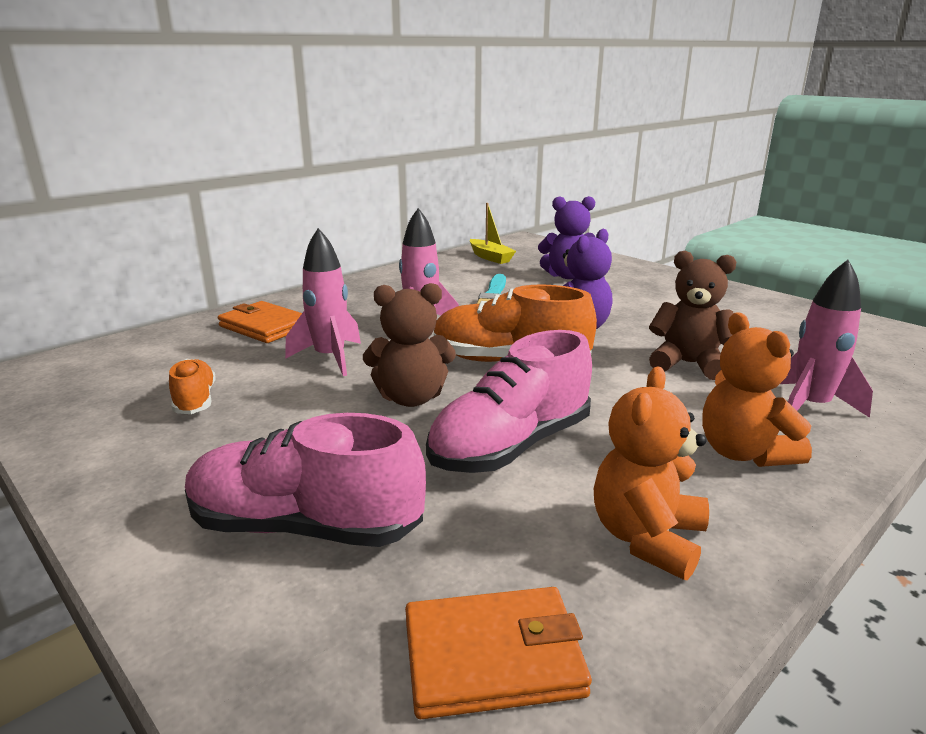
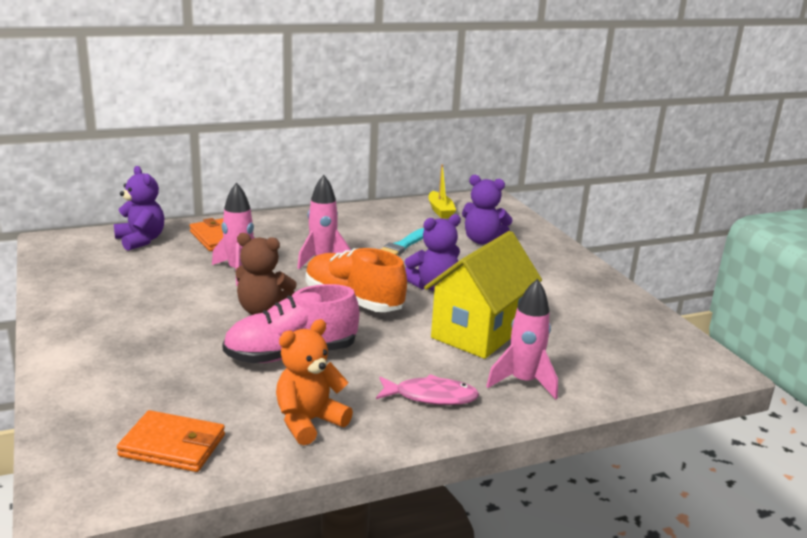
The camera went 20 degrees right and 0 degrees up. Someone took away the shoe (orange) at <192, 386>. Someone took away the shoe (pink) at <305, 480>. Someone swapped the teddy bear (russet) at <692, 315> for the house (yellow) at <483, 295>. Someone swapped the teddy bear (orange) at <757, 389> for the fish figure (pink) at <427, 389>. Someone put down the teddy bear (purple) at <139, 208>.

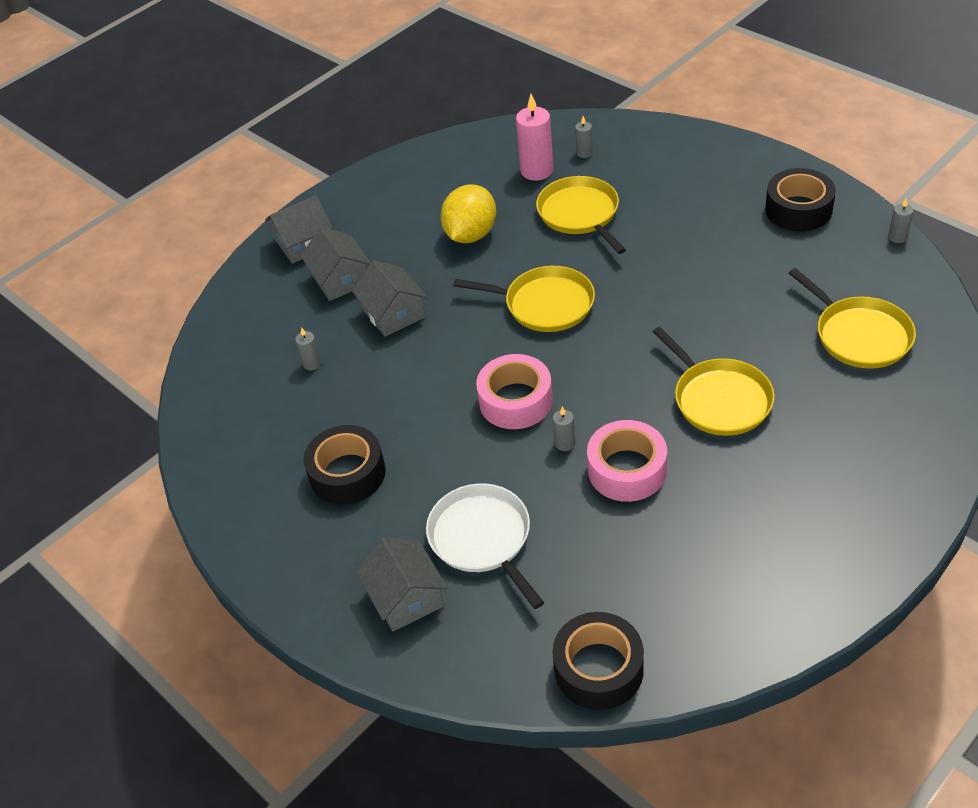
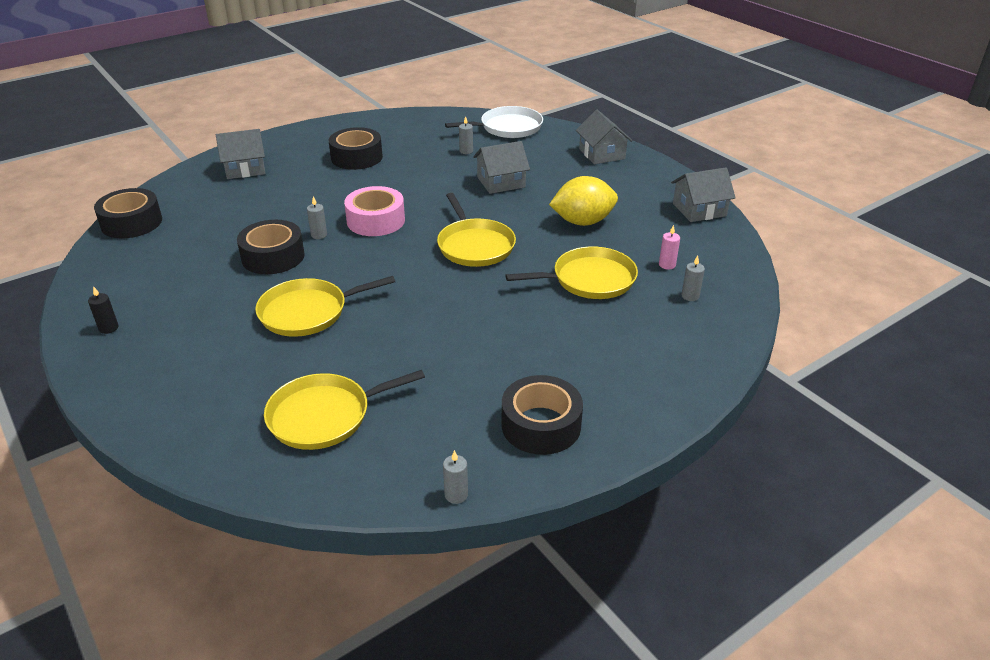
The camera went 95 degrees right and 10 degrees down. Someone carried the house (grey) from <335, 264> to <703, 194>. Someone carried the skillet (white) from <485, 546> to <494, 122>. Someone rotated the lemon (yellow) at <468, 213> by 45 degrees counterclockwise. Someone rotated the skillet (yellow) at <524, 299> by 45 degrees counterclockwise. Someone scaled the candle (pink) at <535, 137> by 0.50. Someone repainted the tape (pink) at <627, 461>, which became the tape (ebony) at <271, 247>. Someone put down the candle (ebony) at <103, 310>.

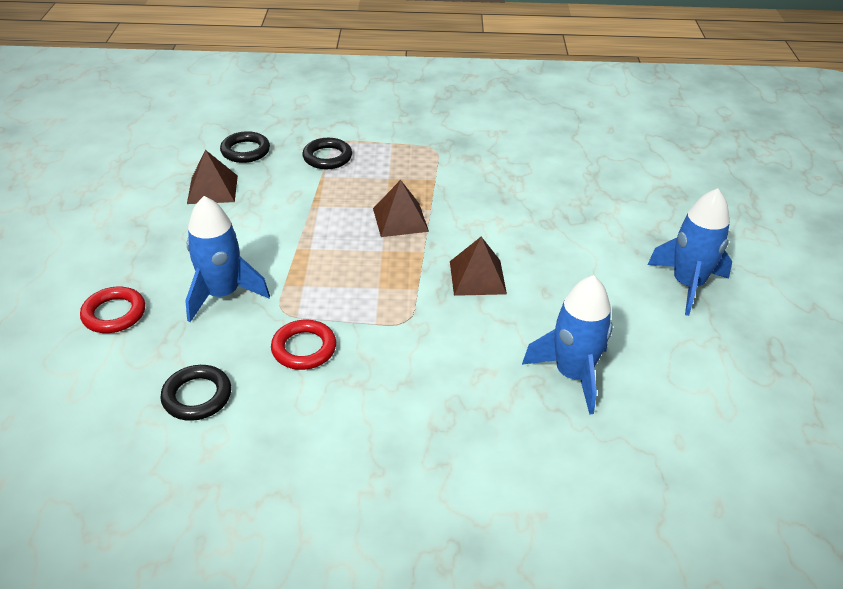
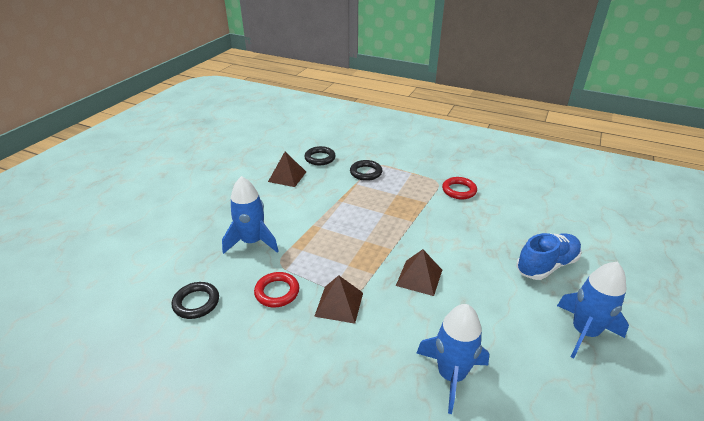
The camera went 25 degrees right and 5 degrees down. Someone carried the hoop (red) from <112, 310> to <459, 188>. Someone carried the pyramid shape (russet) from <401, 208> to <338, 299>. Someone put down the shoe (royal blue) at <549, 256>.

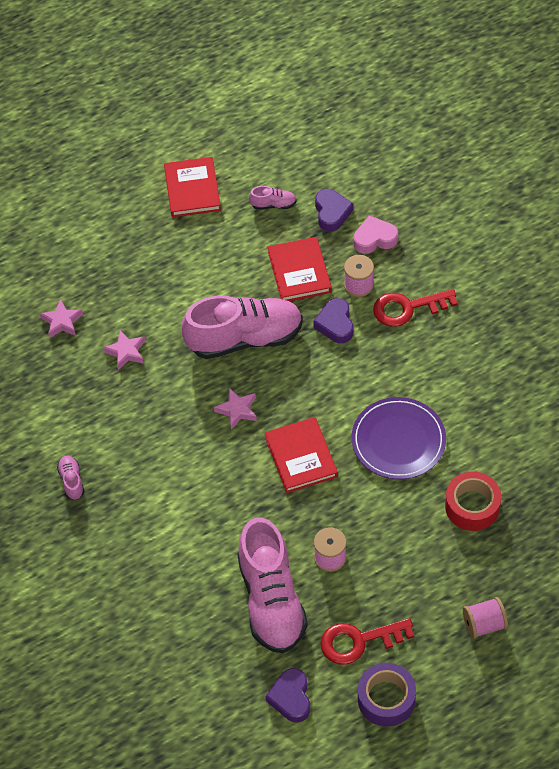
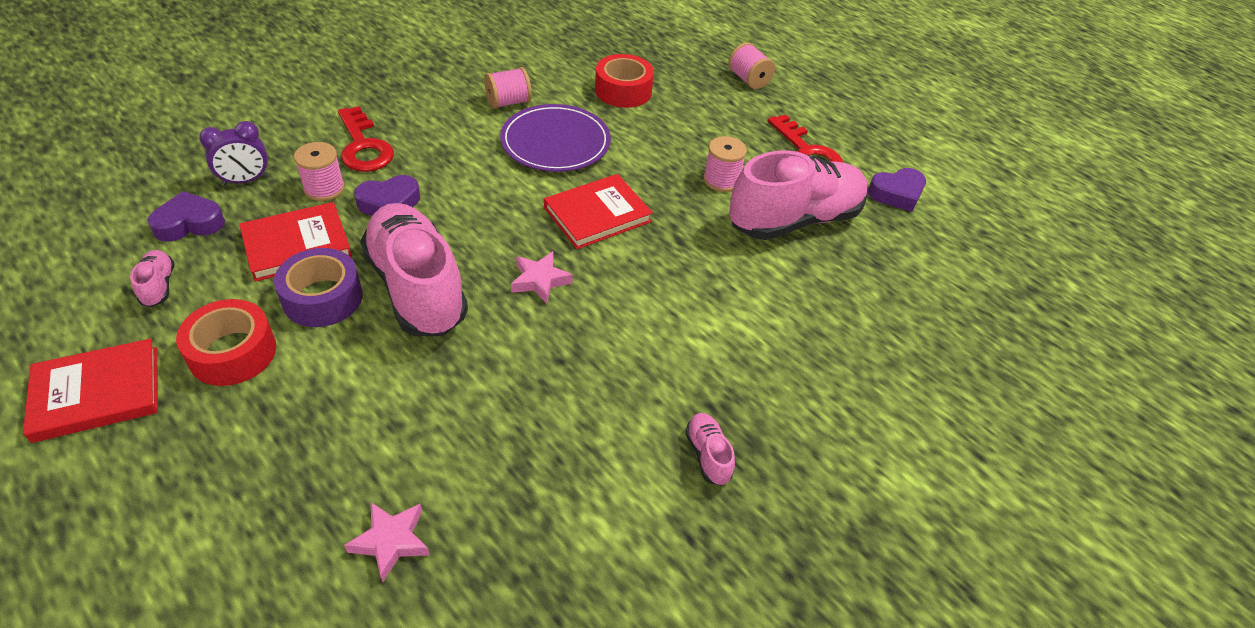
The camera went 110 degrees left and 10 degrees down. Someone rotated the shoe (pink) at <70, 477> by 105 degrees clockwise. Someone took away the star (pink) at <124, 350>. Someone swapped the heart shape (pink) at <375, 234> for the bedside clock (purple) at <233, 153>. Someone carried the tape (purple) from <387, 695> to <318, 287>. Someone put down the tape (red) at <226, 342>. Someone put down the bobbin (pink) at <508, 88>.

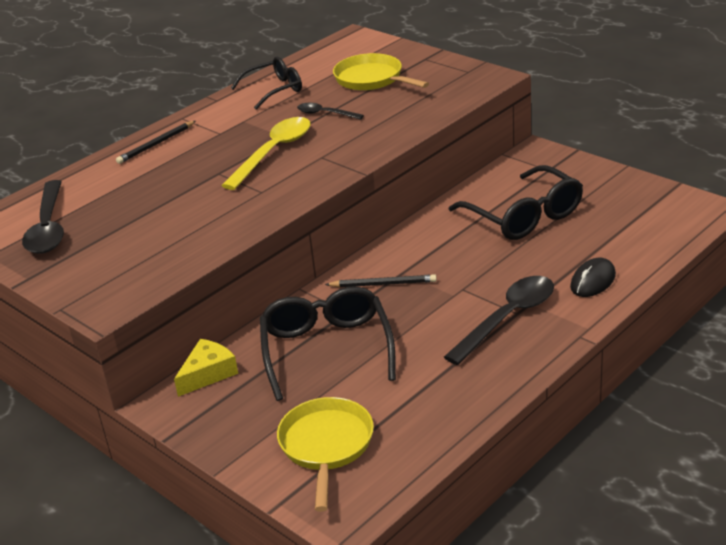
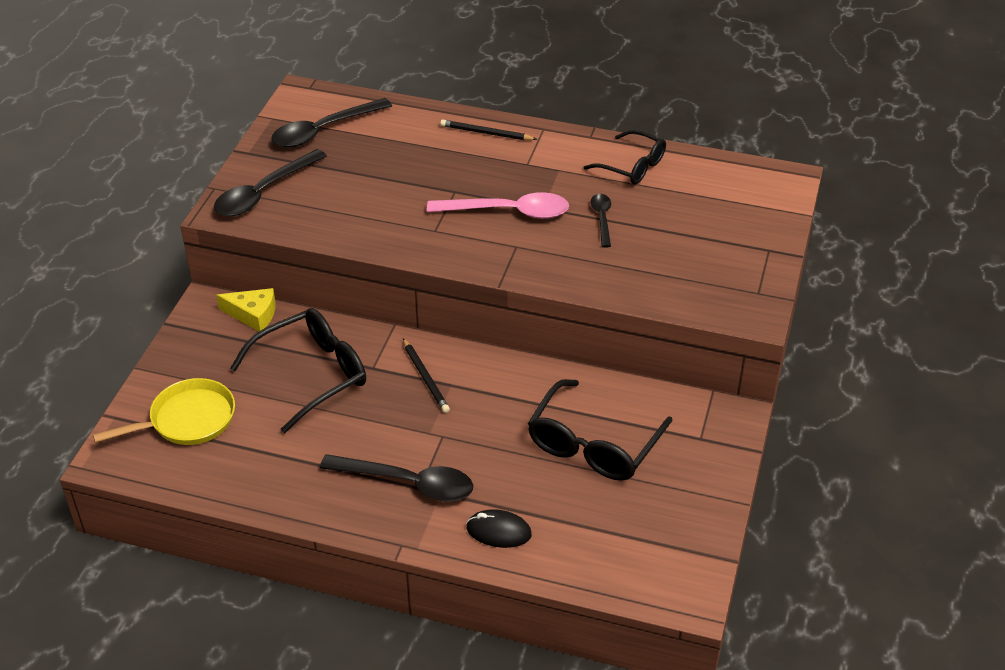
The camera went 60 degrees right and 10 degrees up. Someone repainted the tablespoon (yellow) at <266, 153>, which became the tablespoon (pink) at <498, 205>. Someone took away the skillet (yellow) at <381, 71>. Someone put down the tablespoon (ebony) at <270, 182>.

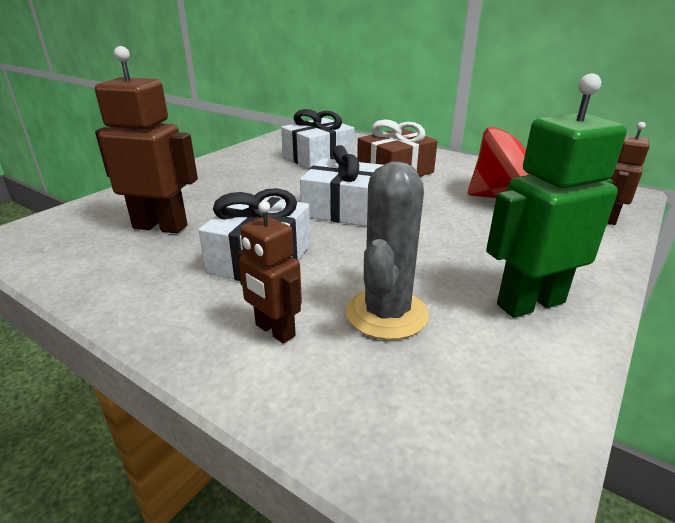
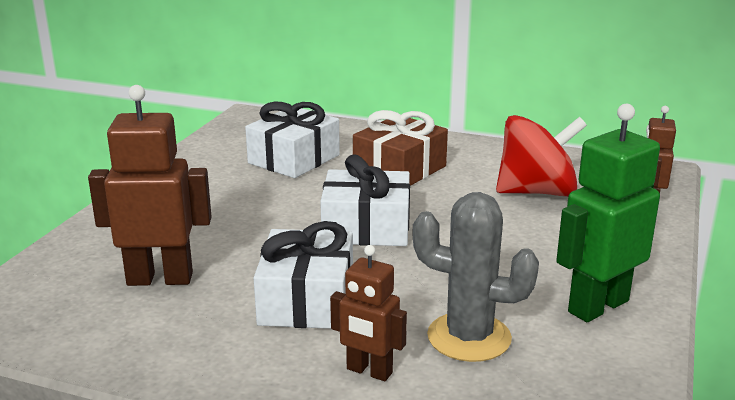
The camera went 15 degrees left and 5 degrees down. Someone rotated the saguaro cactus (grey) at <387, 250> by 75 degrees counterclockwise.

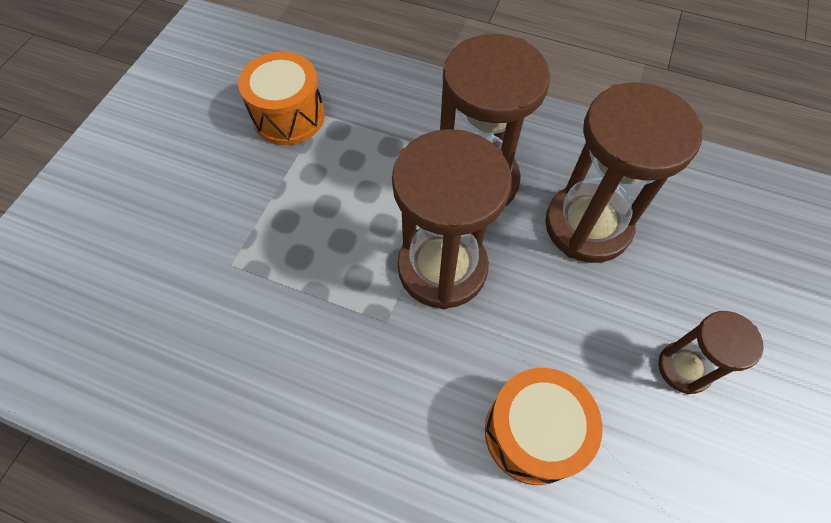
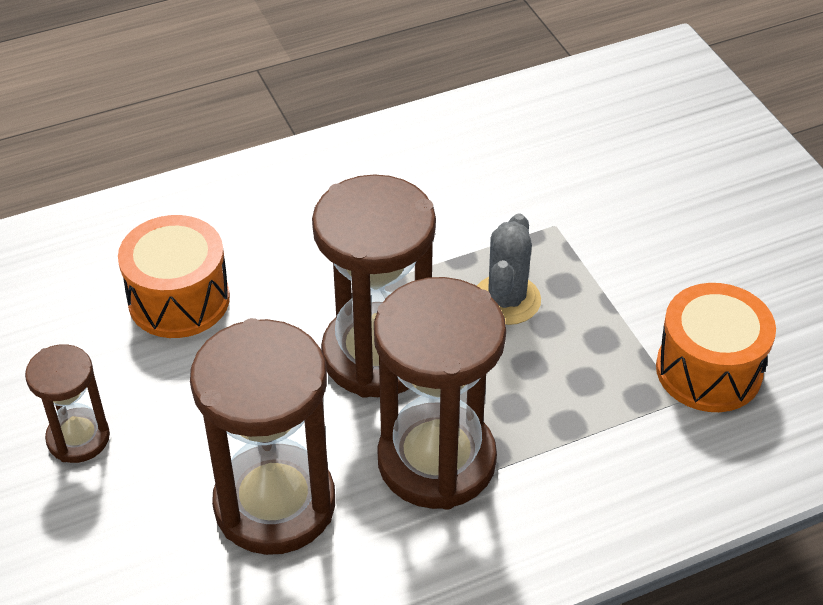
The camera went 135 degrees right and 15 degrees down. Someone put down the saguaro cactus (grey) at <509, 269>.

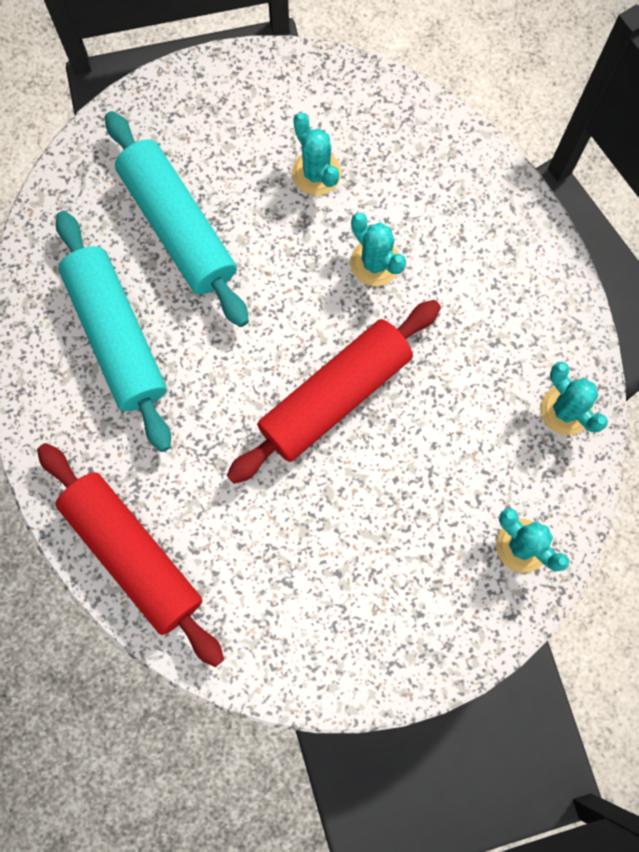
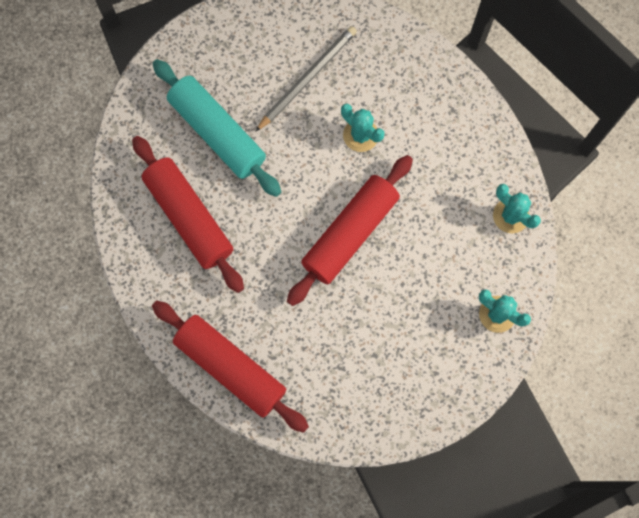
The camera went 10 degrees left and 0 degrees up. Someone repainted the dough roller (turquoise) at <113, 331>, which became the dough roller (red) at <188, 214>. Someone swapped the saguaro cactus (turquoise) at <316, 154> for the lead pencil (grey) at <306, 79>.

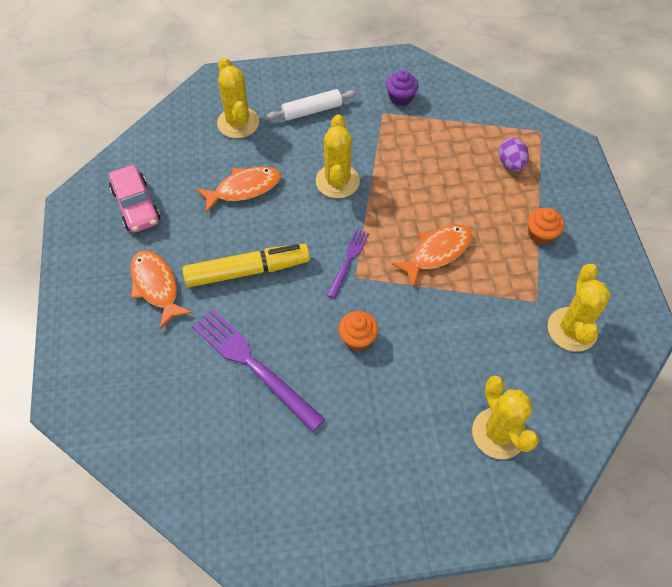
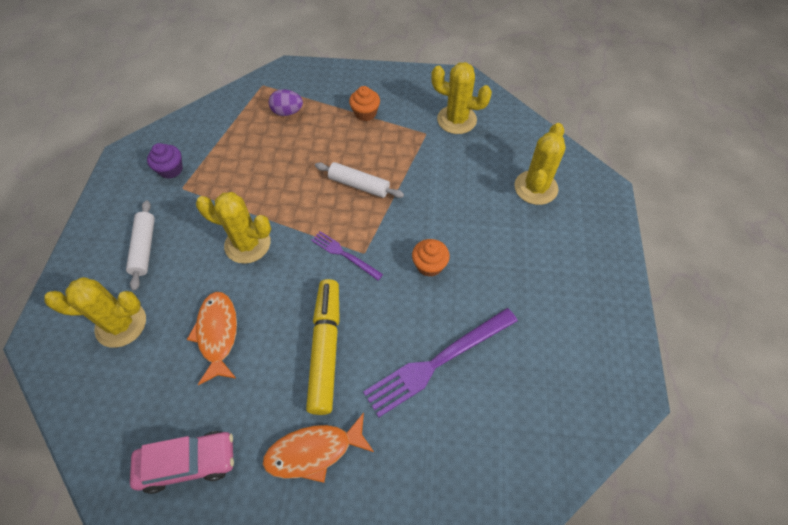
The camera went 75 degrees left and 0 degrees up. Someone swapped the fish figure (orange) at <431, 255> for the dough roller (white) at <359, 180>. Someone rotated the saguaro cactus (yellow) at <505, 417> by 60 degrees counterclockwise.

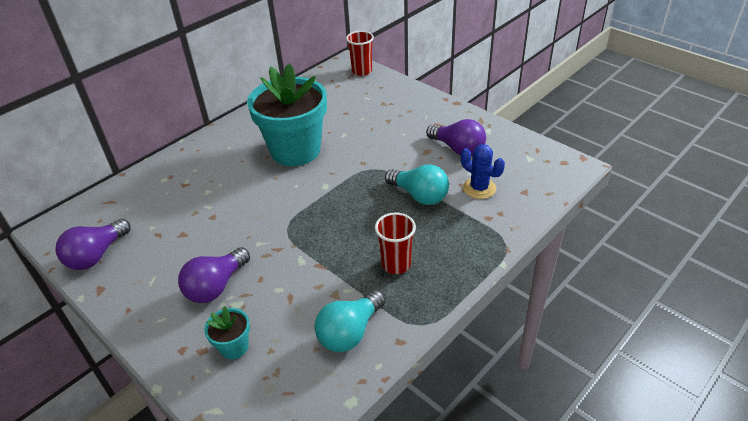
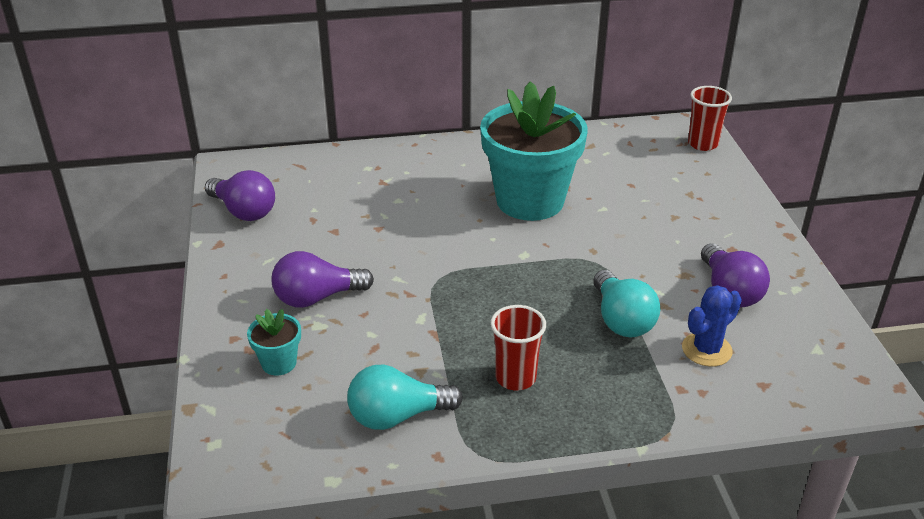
The camera went 35 degrees right and 5 degrees down. Someone rotated the bulb (purple) at <92, 244> by 120 degrees counterclockwise. Someone rotated the saguaro cactus (royal blue) at <483, 171> by 60 degrees clockwise.

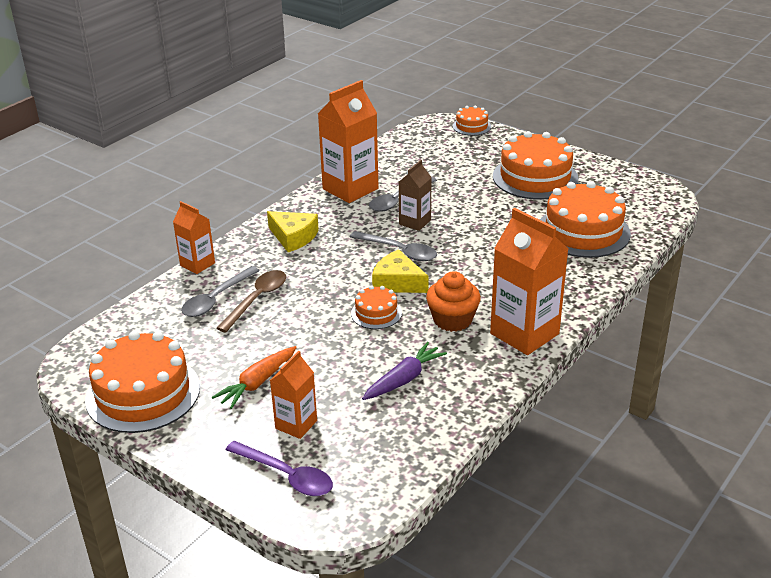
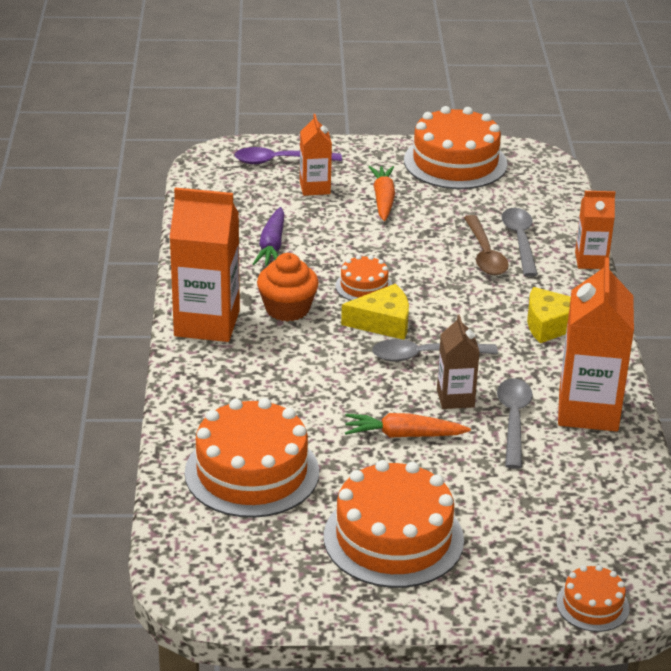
The camera went 140 degrees right and 0 degrees up. Someone put down the root vegetable (orange) at <408, 425>.

